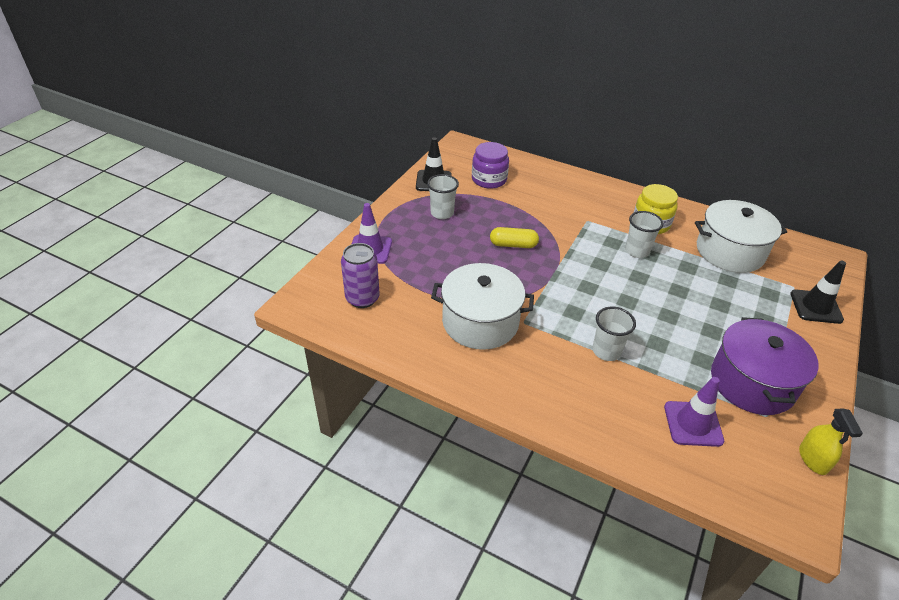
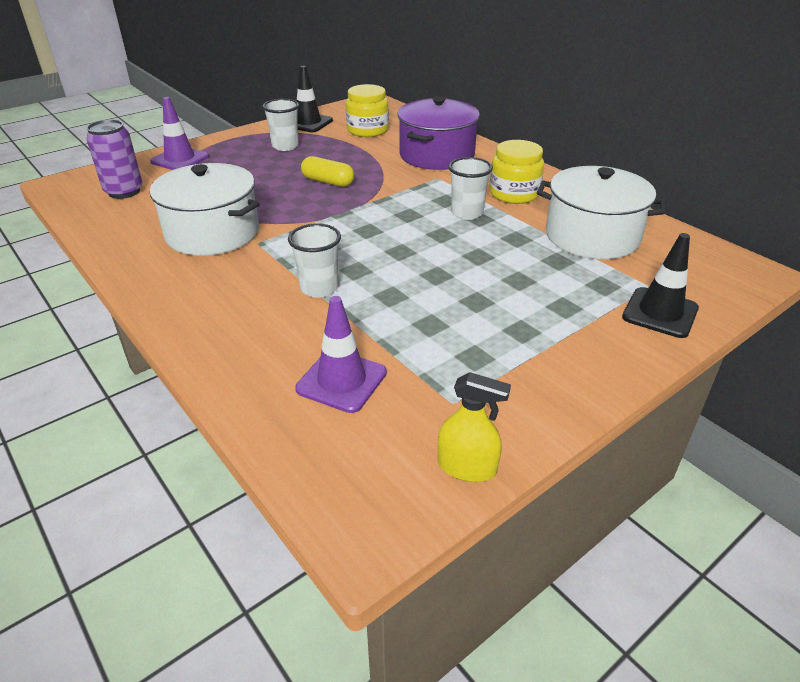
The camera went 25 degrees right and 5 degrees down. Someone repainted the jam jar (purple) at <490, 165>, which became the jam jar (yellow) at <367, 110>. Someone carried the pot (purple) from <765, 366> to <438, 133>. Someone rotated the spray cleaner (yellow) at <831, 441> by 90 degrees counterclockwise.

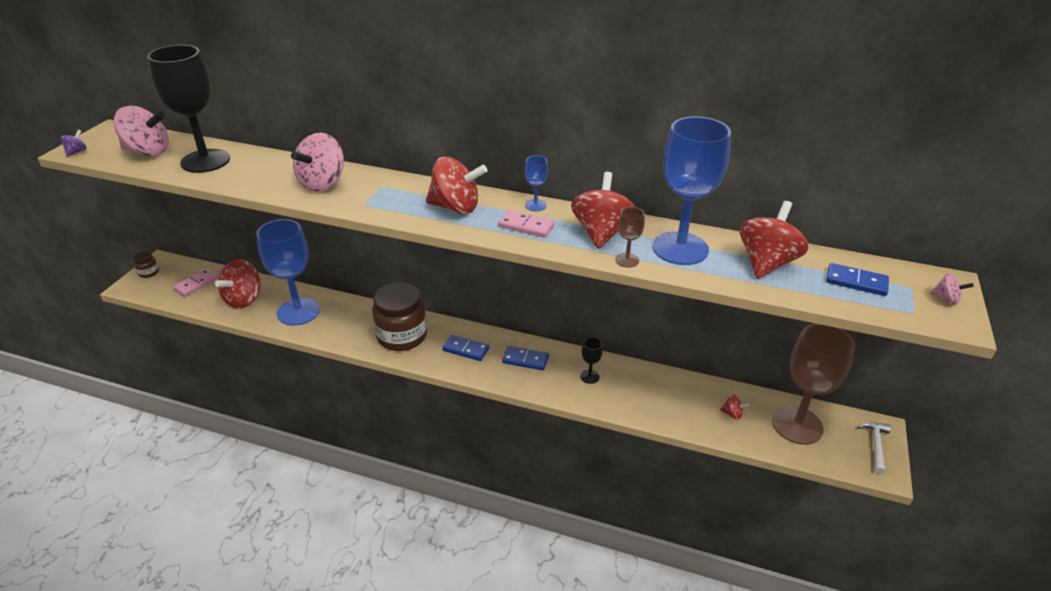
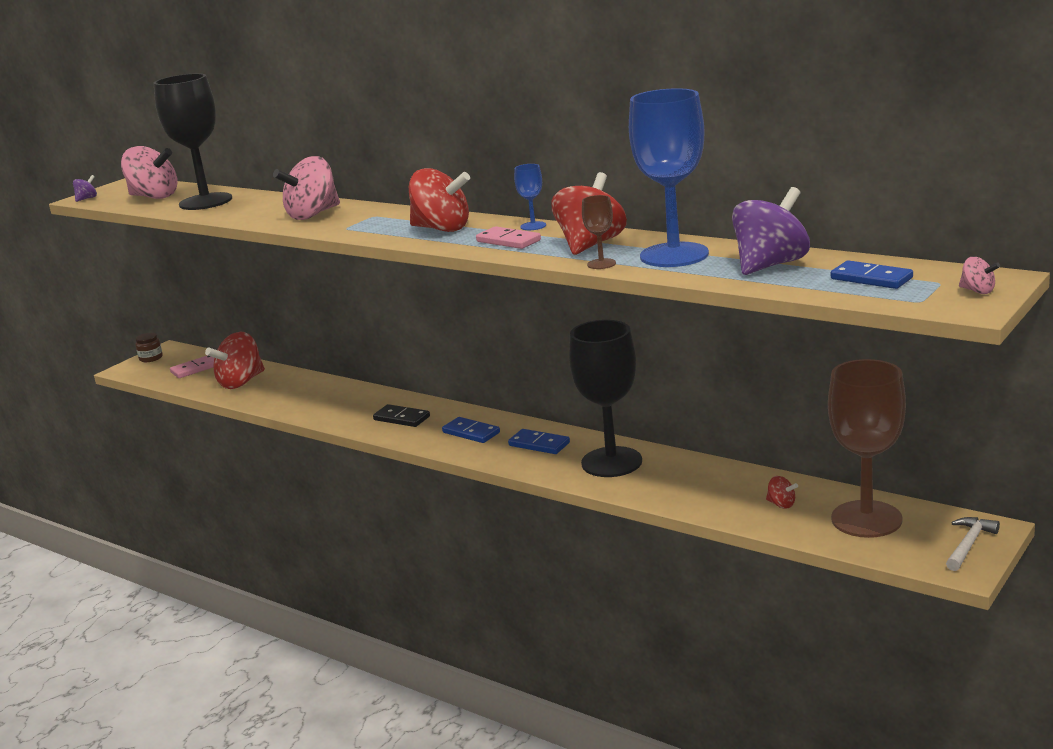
The camera went 20 degrees right and 15 degrees down. Someone took away the chalice (royal blue) at <288, 272>. Someone swapped the jam jar (russet) at <399, 317> for the domino (ebony) at <401, 415>. Someone scaled the chalice (ebony) at <591, 360> by 2.37. Someone repainted the spinning top (red) at <774, 240>, which became the spinning top (purple) at <771, 231>.

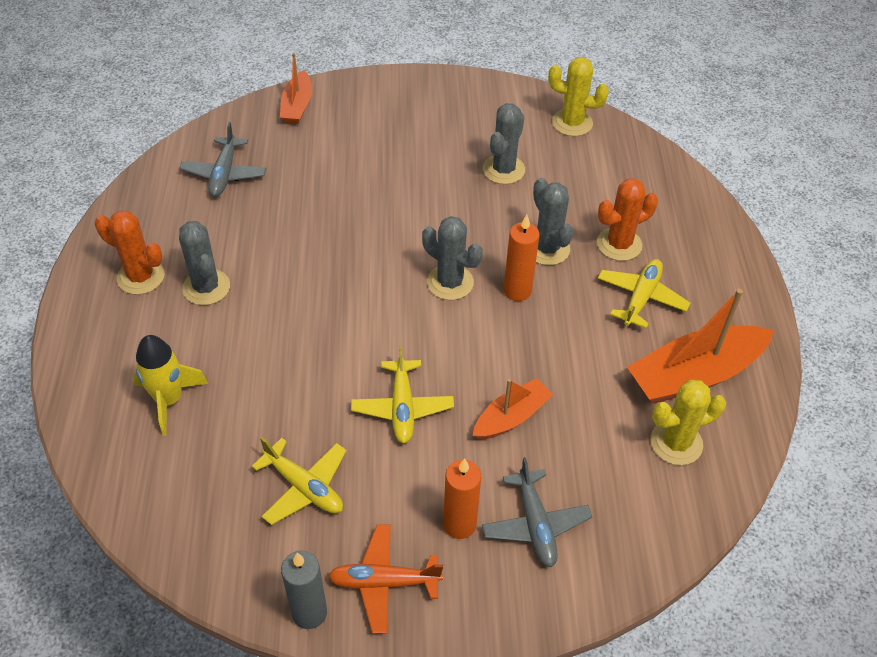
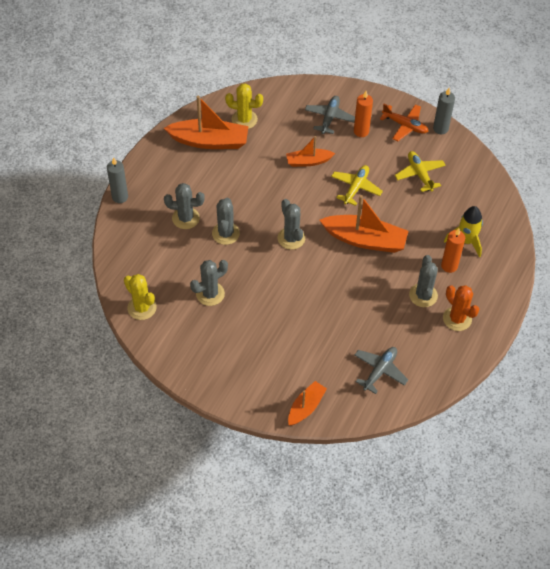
The camera went 150 degrees left and 5 degrees up. Someone carried the candle (orange) from <522, 258> to <453, 250>. Someone repainted the saguaro cactus (orange) at <627, 219>, which became the saguaro cactus (grey) at <184, 206>. Someone took away the plane (yellow) at <644, 293>. Someone put down the candle (grey) at <117, 180>. Someone put down the sailboat (orange) at <364, 224>.

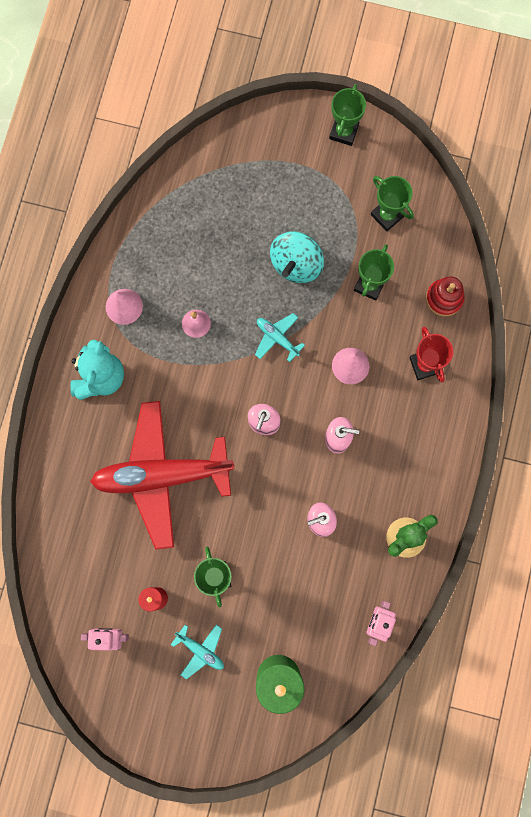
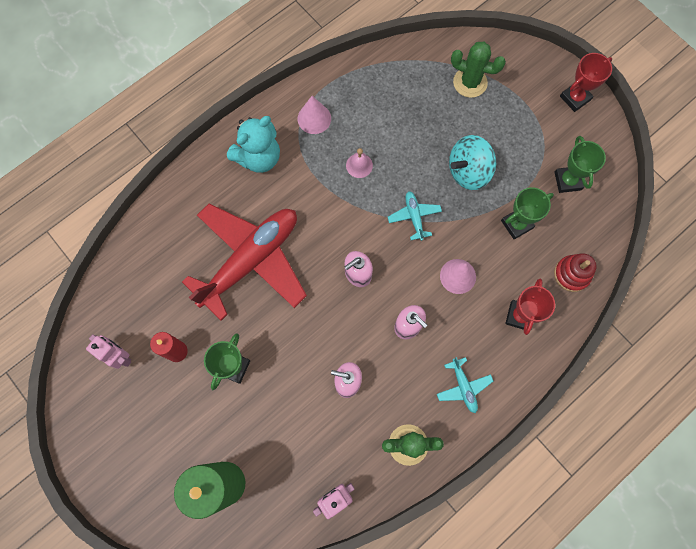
The camera went 35 degrees right and 5 degrees down. Someone rotated the plane (red) at <162, 475> by 105 degrees clockwise. Someone carried the plane (turquoise) from <197, 651> to <465, 385>. Someone repainted the award cup (leaf-green) at <347, 115>, which became the award cup (red) at <586, 82>. Someone put down the saguaro cactus (leaf-green) at <478, 69>.

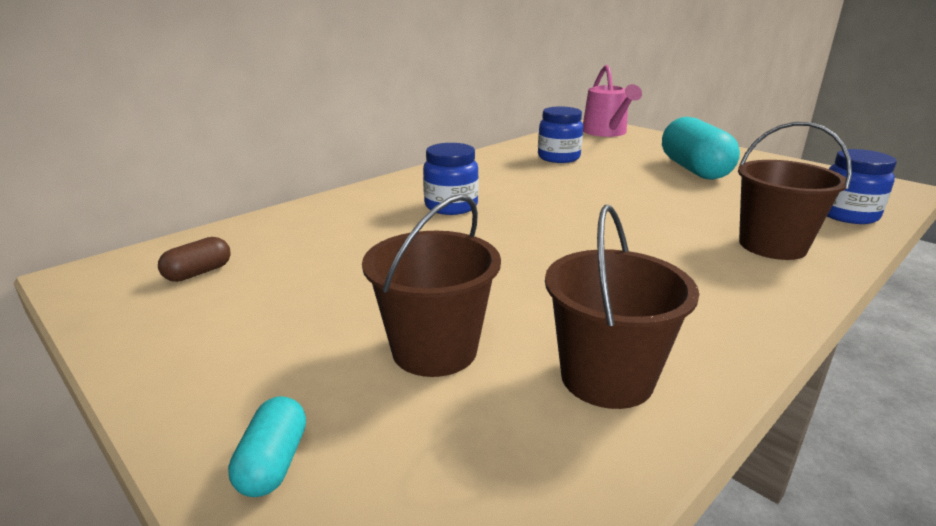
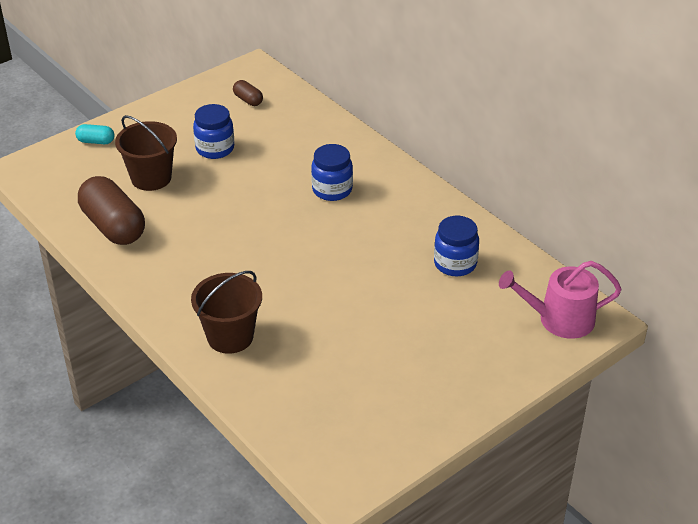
The camera went 95 degrees right and 15 degrees up. Someone swapped the pail (russet) at <622, 306> for the pill (russet) at <111, 210>. Someone took away the pill (turquoise) at <701, 148>. Someone carried the jam jar (royal blue) from <862, 186> to <213, 131>.

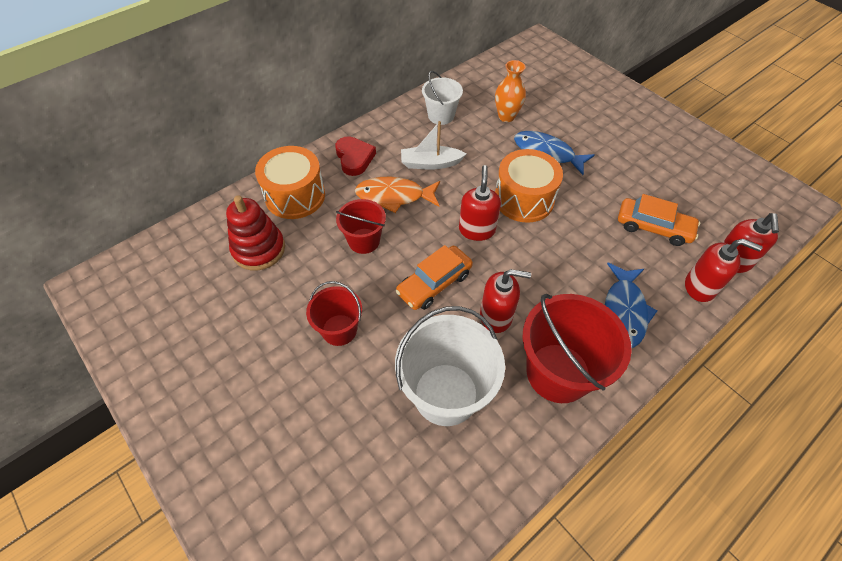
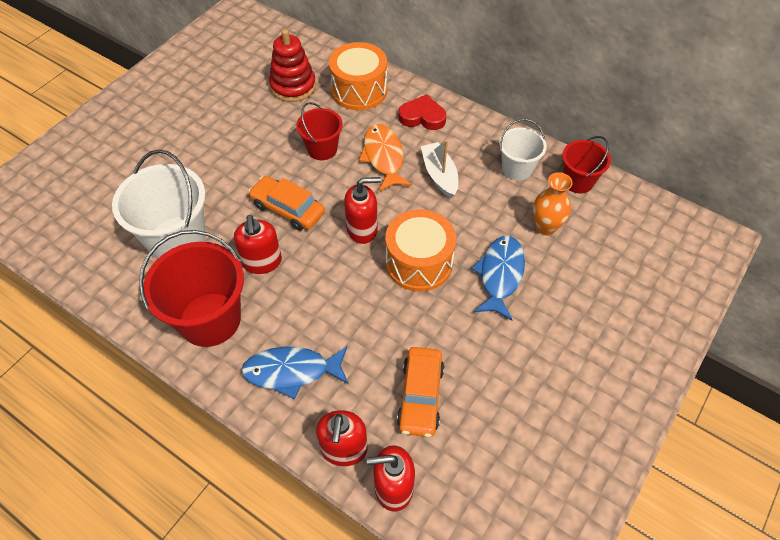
The camera went 75 degrees right and 0 degrees up. Someone carried the pail (red) from <334, 313> to <586, 164>. Someone rotated the heart shape (red) at <355, 156> by 135 degrees counterclockwise.

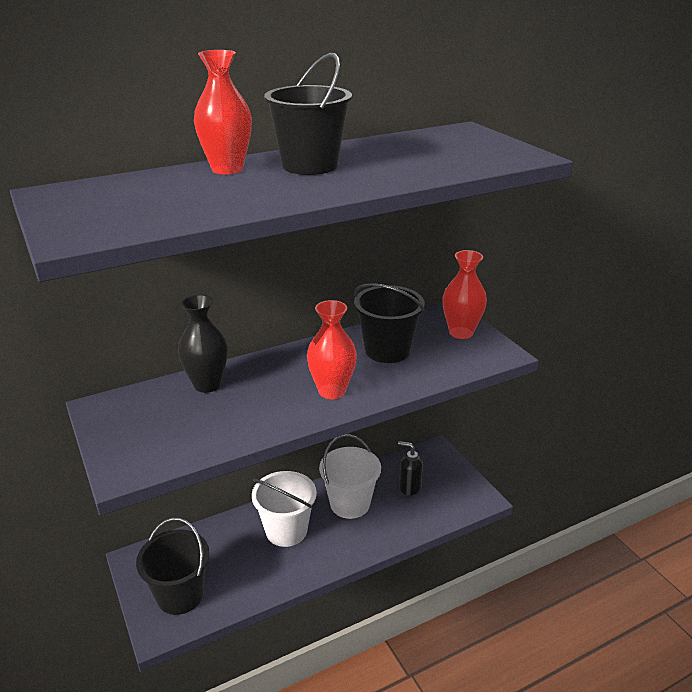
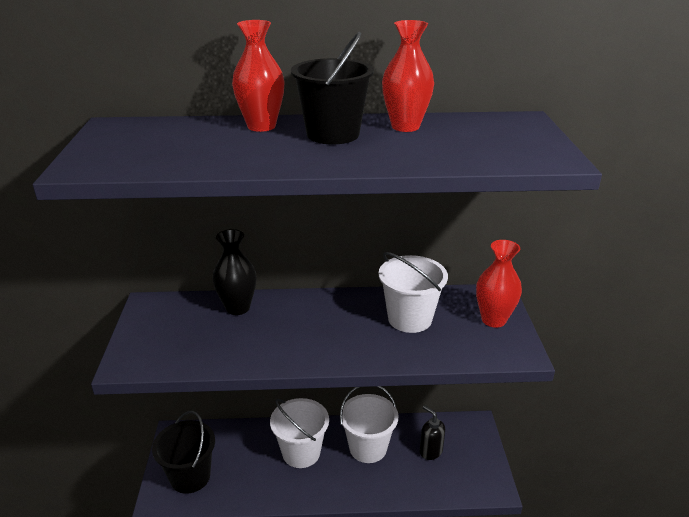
The camera went 25 degrees right and 0 degrees up. Someone carried the vase (red) from <332, 349> to <408, 76>. Someone repainted the pail (ebony) at <389, 323>, which became the pail (white) at <413, 292>.

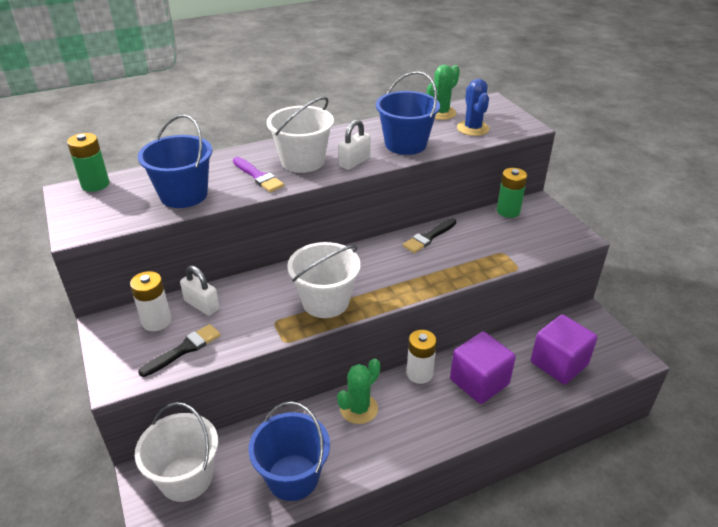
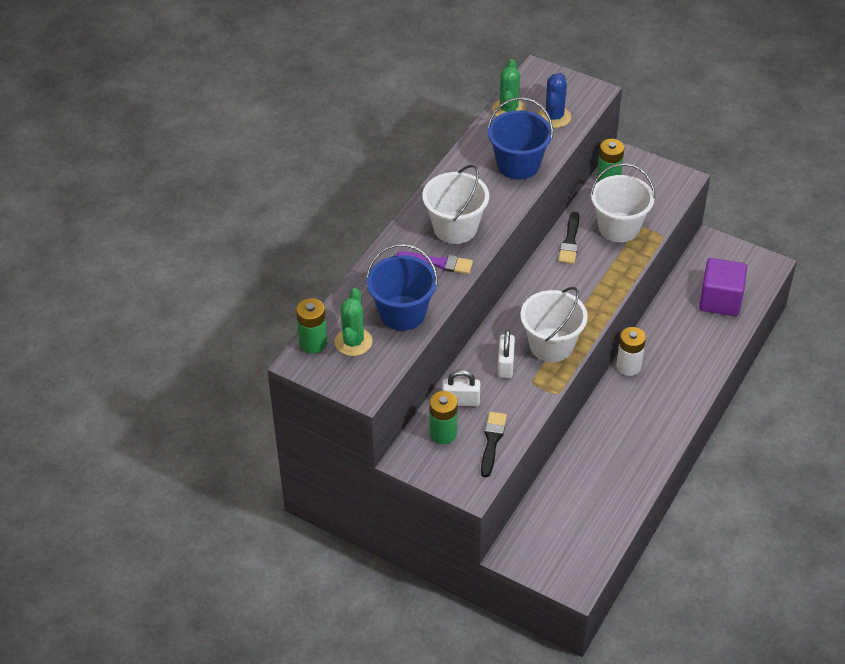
The camera went 35 degrees left and 10 degrees up. Someone repainted the battery (white) at <150, 301>, which became the battery (leaf-green) at <443, 417>. Someone carried the pail (white) from <176, 452> to <622, 202>. Someone took away the pail (royal blue) at <289, 451>. Someone carried the saguaro cactus (leaf-green) from <358, 391> to <353, 322>. Someone carried the lock (white) from <354, 145> to <506, 354>. Someone took away the block (purple) at <483, 367>. Someone rotated the saguaro cactus (royal blue) at <473, 107> by 60 degrees clockwise.

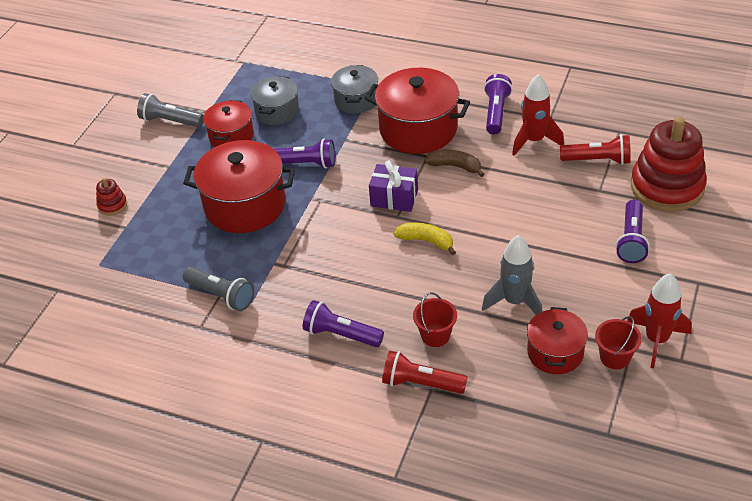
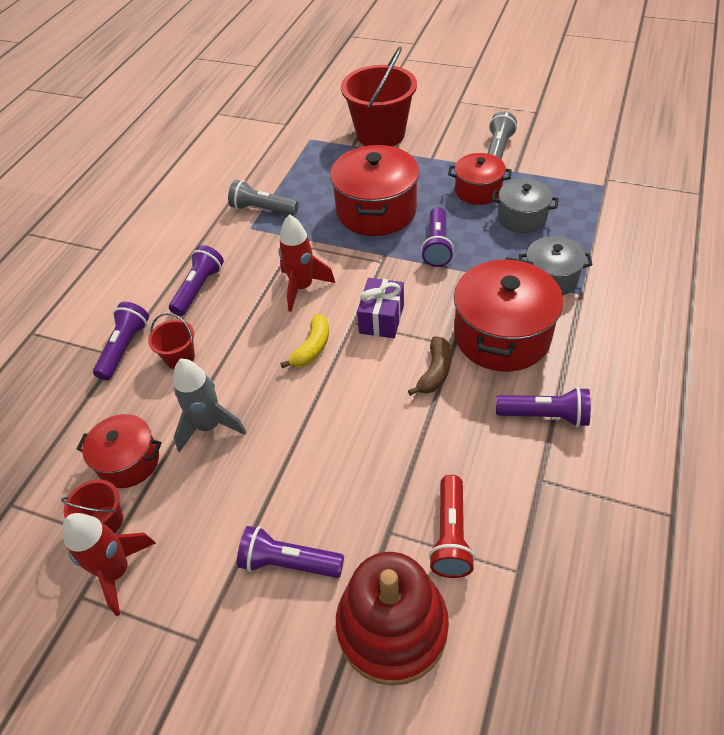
The camera went 90 degrees right and 5 degrees up. Someone swapped the ring stacker (red) at <111, 197> for the pail (red) at <379, 96>. Someone rotated the flashlight (grey) at <218, 288> by 75 degrees clockwise. Someone repainted the flashlight (red) at <425, 372>, which became the flashlight (purple) at <121, 341>. Someone carried the toy rocket (red) from <538, 115> to <306, 263>.

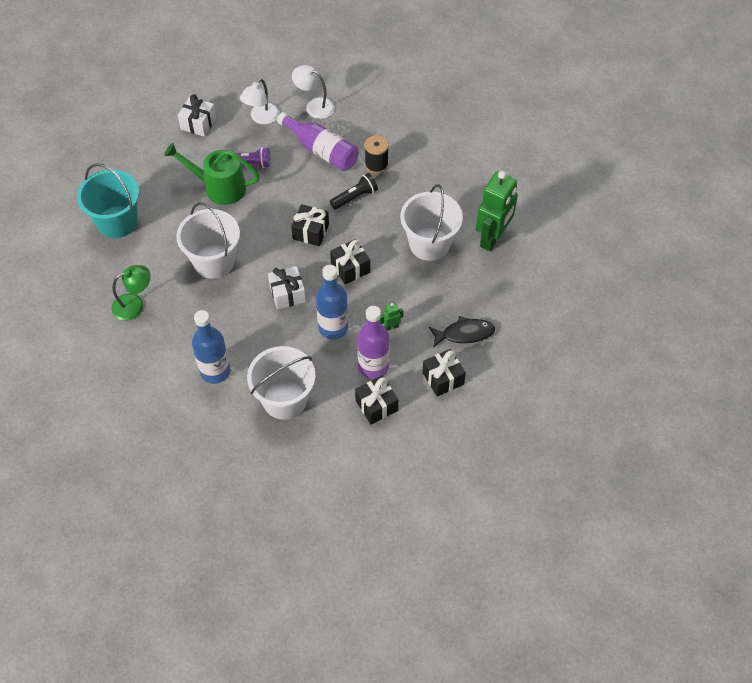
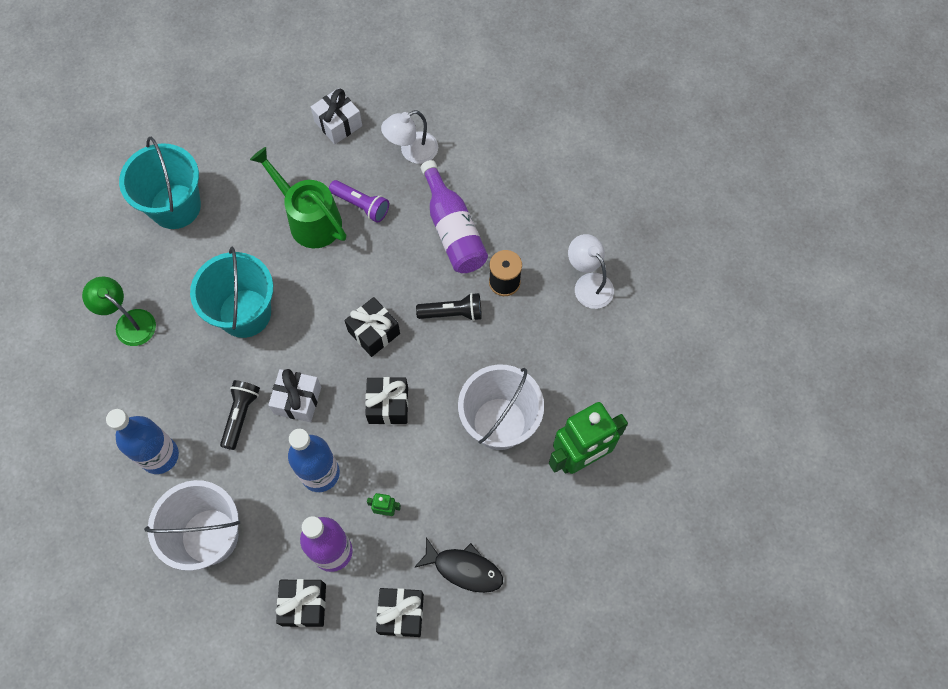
The camera went 30 degrees right and 10 degrees up. Someone rotated the reading lamp (leaf-green) at <131, 292> by 150 degrees counterclockwise. Someone repainted the pail (white) at <208, 240>, which became the pail (turquoise) at <231, 292>. Someone carried the reading lamp (white) from <313, 92> to <591, 271>. Someone put down the flashlight (ebony) at <240, 415>.

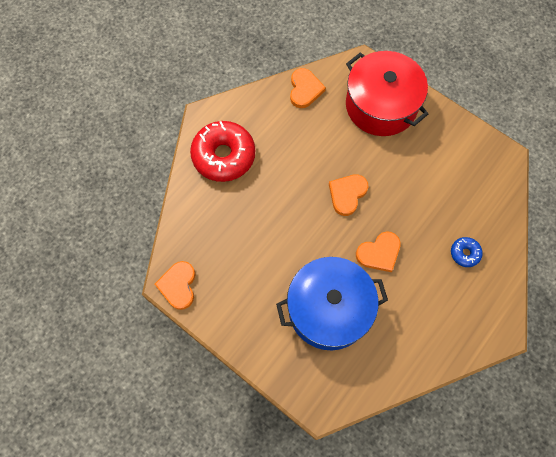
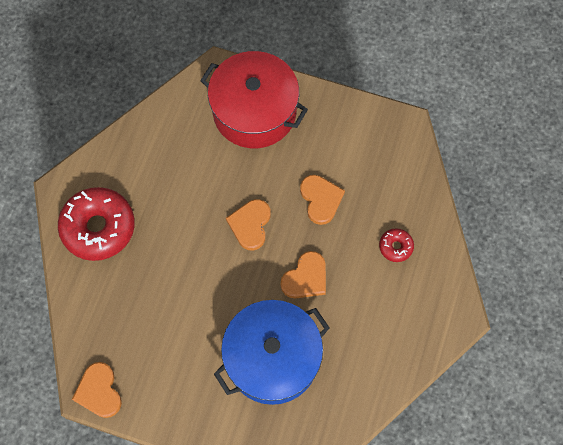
The camera went 20 degrees left and 0 degrees up. Someone carried the heart shape (orange) from <308, 88> to <322, 200>. Someone repainted the donut (royal blue) at <467, 252>, which became the donut (red) at <396, 245>.

